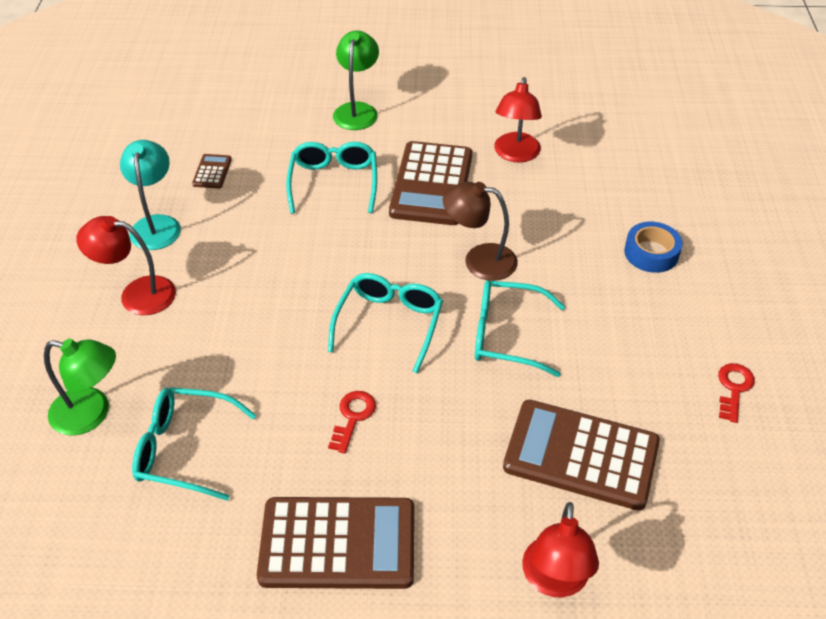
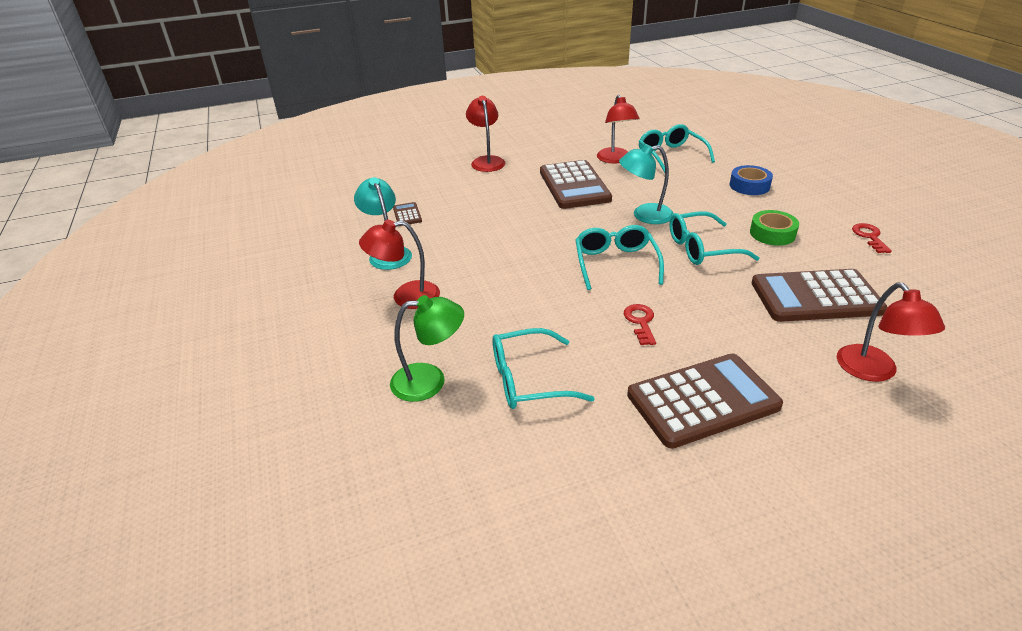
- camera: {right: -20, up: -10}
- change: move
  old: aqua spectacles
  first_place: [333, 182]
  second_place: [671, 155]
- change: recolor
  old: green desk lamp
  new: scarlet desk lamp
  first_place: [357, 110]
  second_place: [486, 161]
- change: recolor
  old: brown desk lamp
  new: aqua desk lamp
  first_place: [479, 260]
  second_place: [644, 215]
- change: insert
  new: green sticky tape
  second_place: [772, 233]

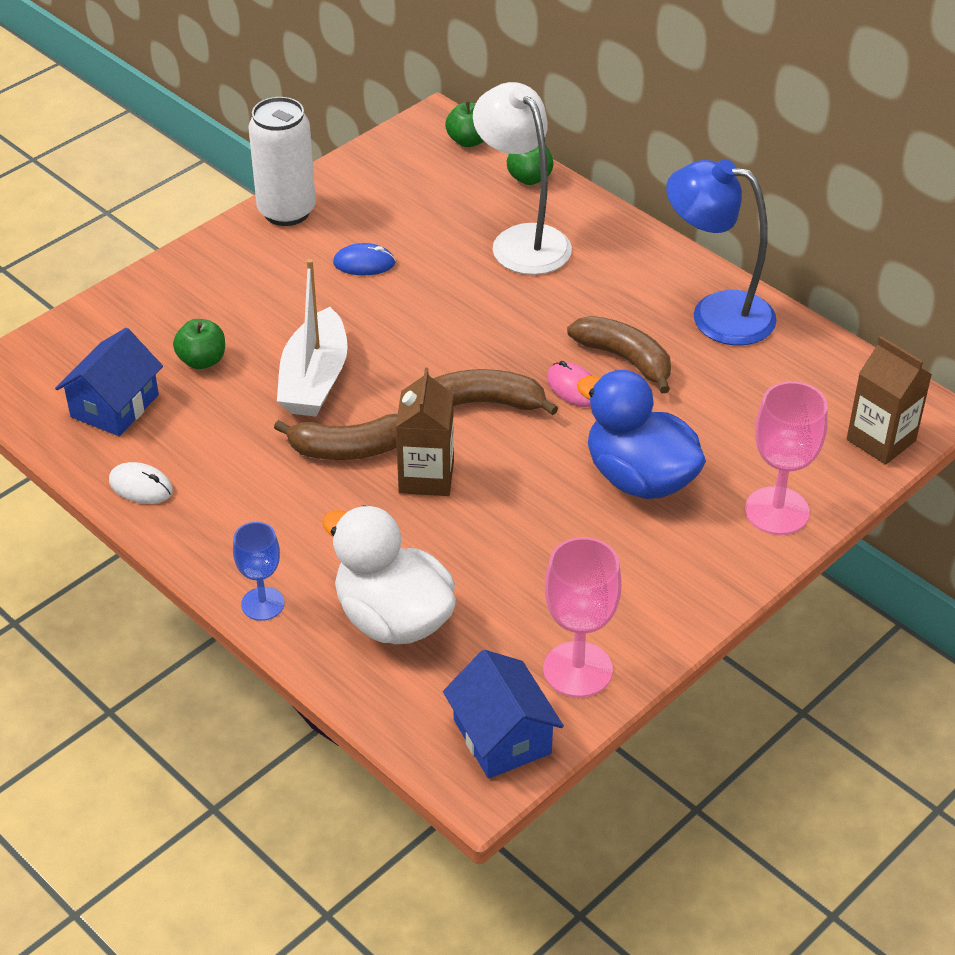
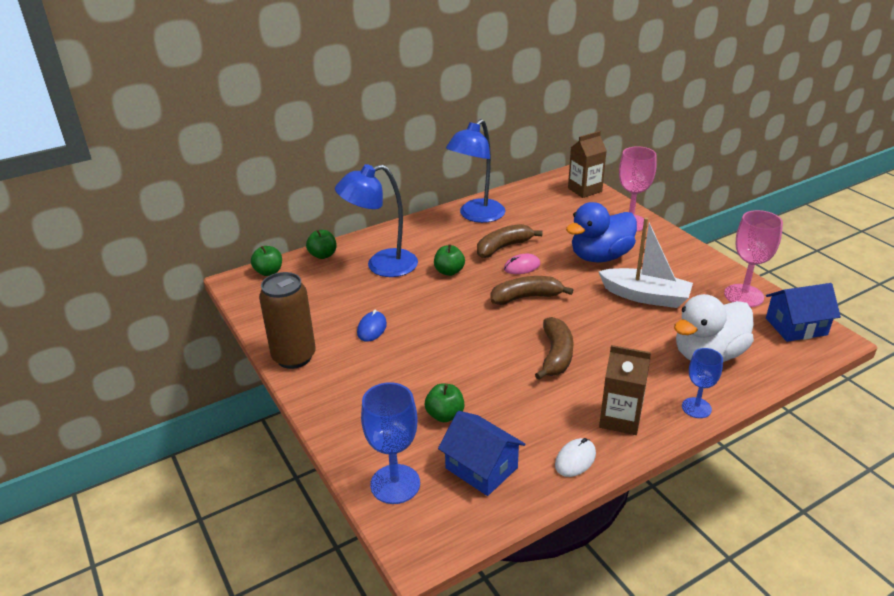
- camera: {right: -75, up: -10}
- change: recolor
  old: white can
  new: brown can
  first_place: [286, 211]
  second_place: [294, 357]
- change: move
  old: white sailboat
  first_place: [314, 380]
  second_place: [645, 296]
- change: move
  old: brown carton
  first_place: [426, 477]
  second_place: [620, 419]
- change: rotate
  old: brown toy banana
  first_place: [487, 402]
  second_place: [526, 297]
  degrees: 60
- change: recolor
  old: white desk lamp
  new: royal blue desk lamp
  first_place: [522, 240]
  second_place: [381, 266]
- change: insert
  new: royal blue goblet
  second_place: [395, 484]
- change: insert
  new: green apple
  second_place: [449, 271]

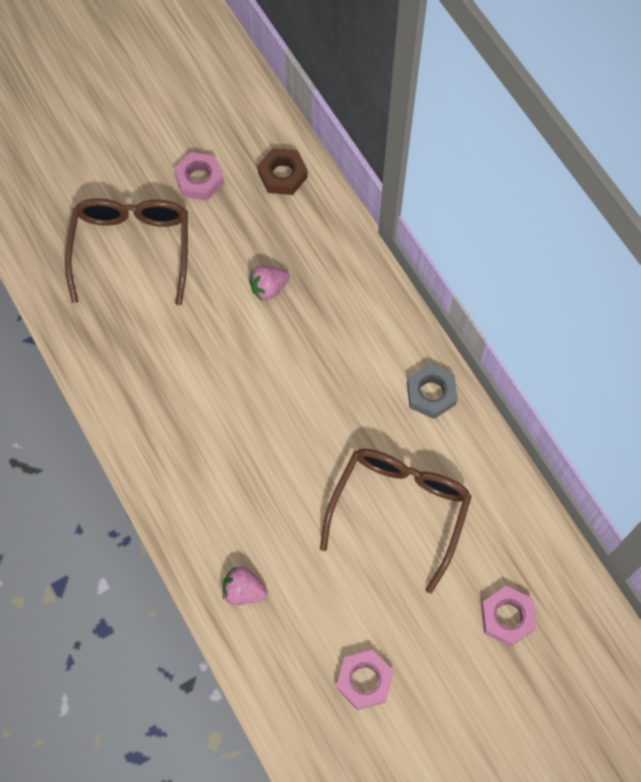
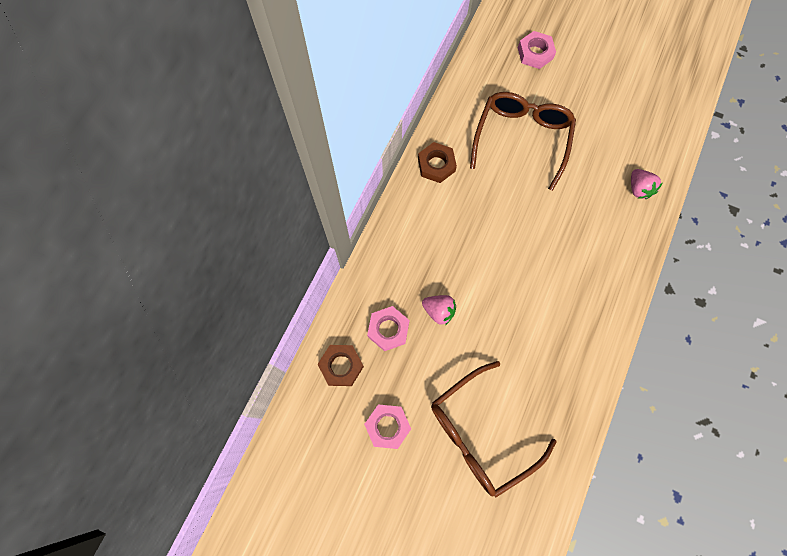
- camera: {right: -125, up: 5}
- change: rotate
  old: brown spectacles
  first_place: [399, 509]
  second_place: [521, 138]
  degrees: 120
- change: move
  old: pink hex nut
  first_place: [364, 681]
  second_place: [388, 329]
- change: recolor
  old: grey hex nut
  new: brown hex nut
  first_place: [431, 394]
  second_place: [436, 165]

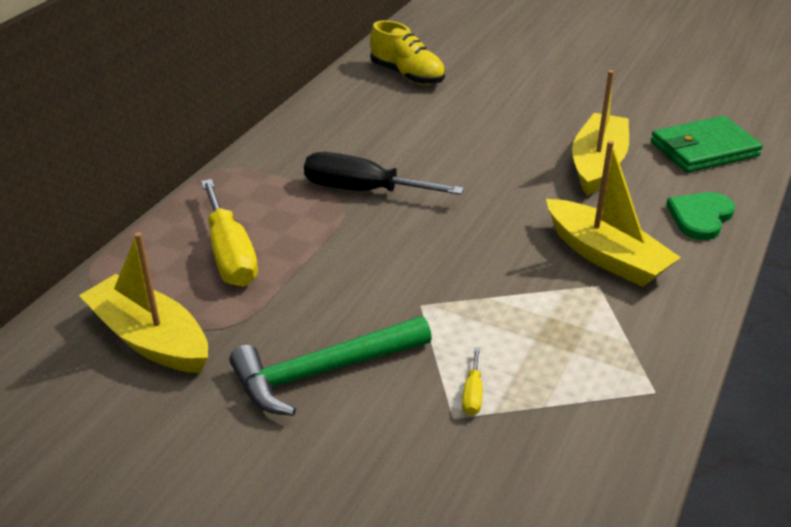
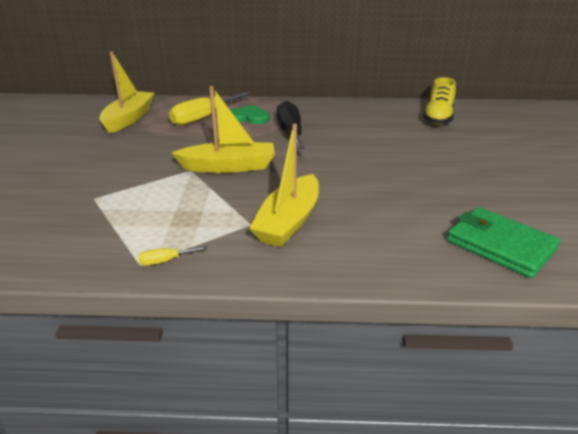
- camera: {right: 65, up: -5}
- change: delete
  old: green carpenter's hammer
  first_place: [323, 372]
- change: move
  old: bright yellow screwdriver
  first_place: [472, 394]
  second_place: [165, 261]
- change: move
  old: bright yellow sailboat
  first_place: [597, 164]
  second_place: [229, 167]
- change: move
  old: green heart
  first_place: [700, 217]
  second_place: [248, 117]

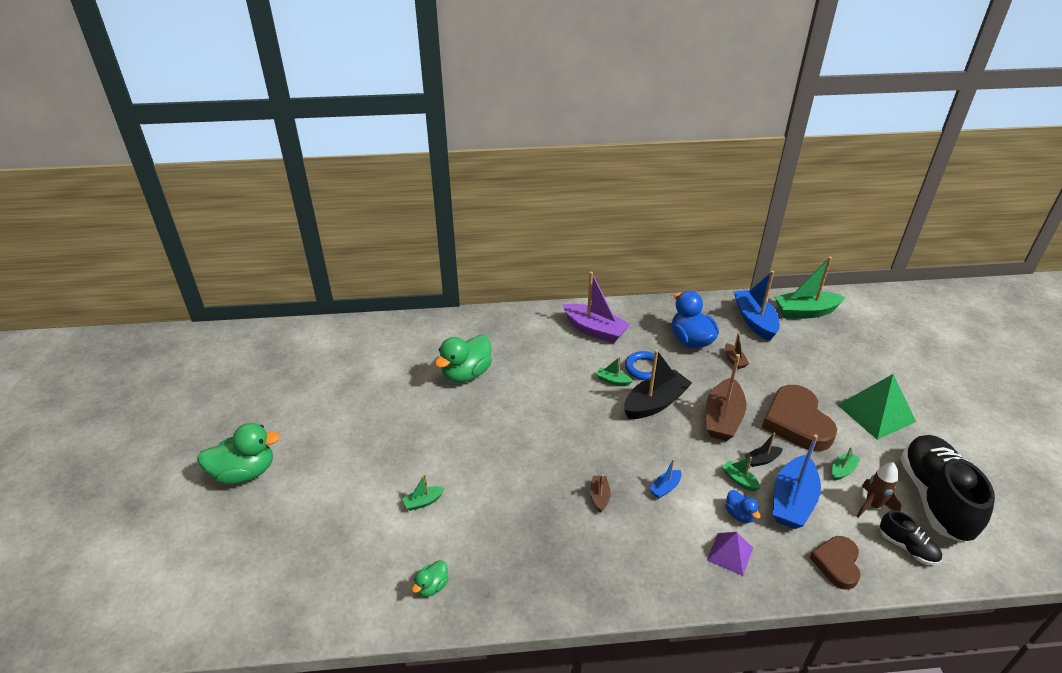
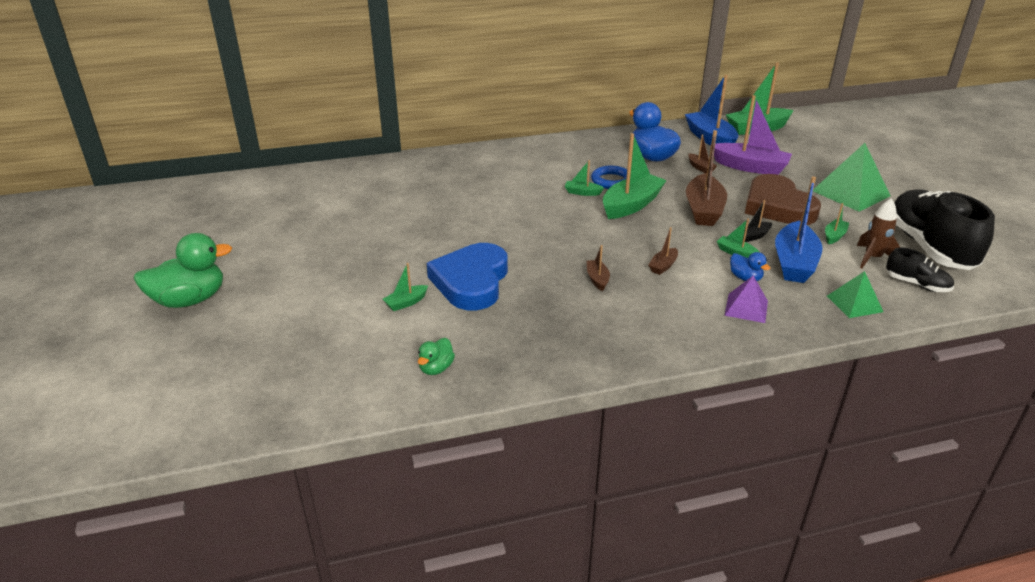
- camera: {right: -10, up: -5}
- change: delete
  old: green toy duck
  first_place: [466, 374]
- change: move
  old: purple sailboat
  first_place: [595, 330]
  second_place: [750, 167]
- change: recolor
  old: jet-black sailboat
  new: green sailboat
  first_place: [655, 403]
  second_place: [631, 205]
- change: recolor
  old: royal blue sailboat
  new: brown sailboat
  first_place: [665, 488]
  second_place: [663, 266]
- change: replace
  old: brown heart
  new: green solid pyramid
  first_place: [837, 563]
  second_place: [854, 303]
- change: insert
  new: royal blue heart
  second_place: [471, 281]

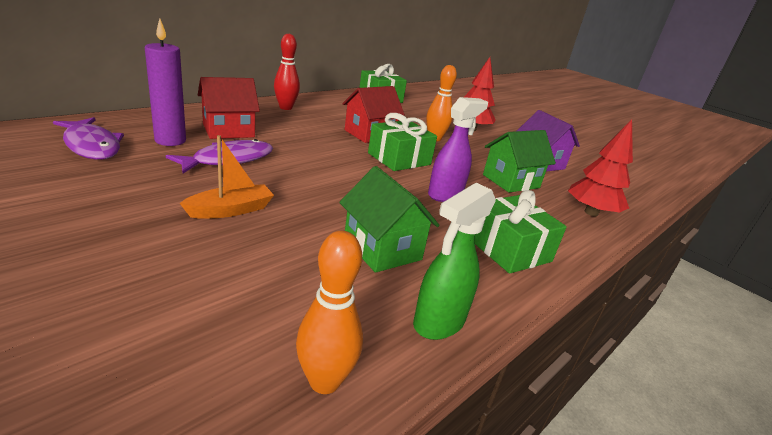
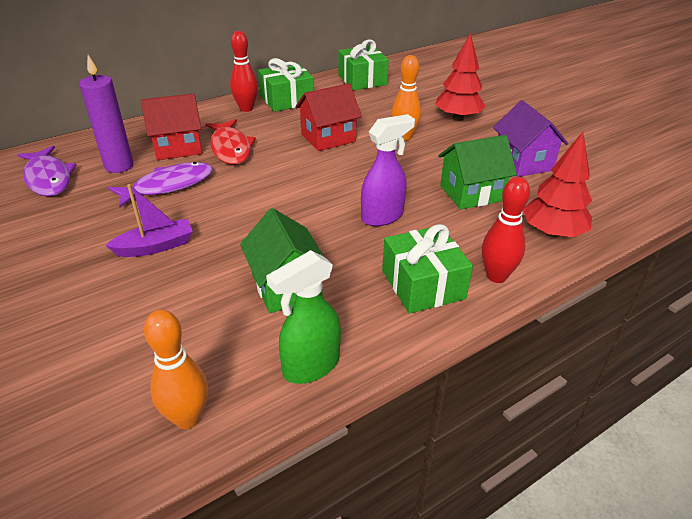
- camera: {right: 15, up: 10}
- change: recolor
  old: orange sailboat
  new: purple sailboat
  first_place: [231, 210]
  second_place: [155, 246]
- change: move
  old: green present
  first_place: [399, 159]
  second_place: [286, 100]
- change: insert
  new: scarlet toy fish
  second_place: [230, 148]
- change: insert
  new: scarlet skittle
  second_place: [496, 276]

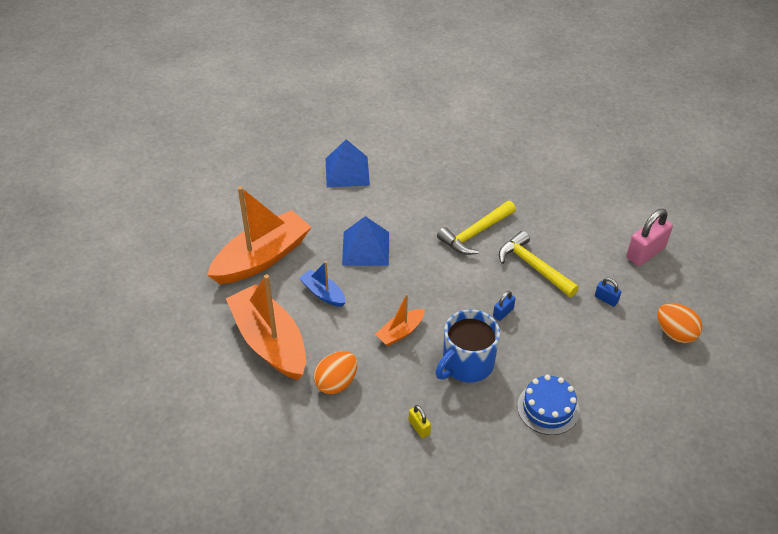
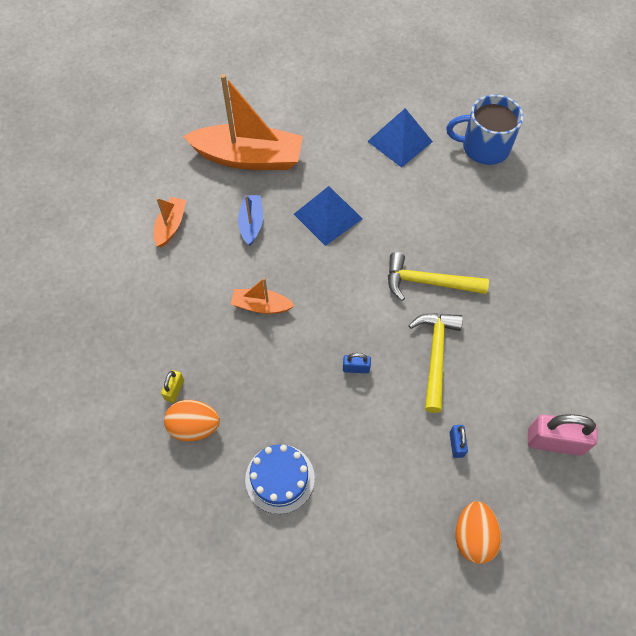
- camera: {right: 50, up: 15}
- change: resize
  old: orange sailboat
  first_place: [270, 342]
  second_place: [171, 226]
  factor: 0.48
- change: move
  old: orange egg
  first_place: [336, 383]
  second_place: [194, 427]
- change: move
  old: royal blue tea mug
  first_place: [467, 364]
  second_place: [484, 147]

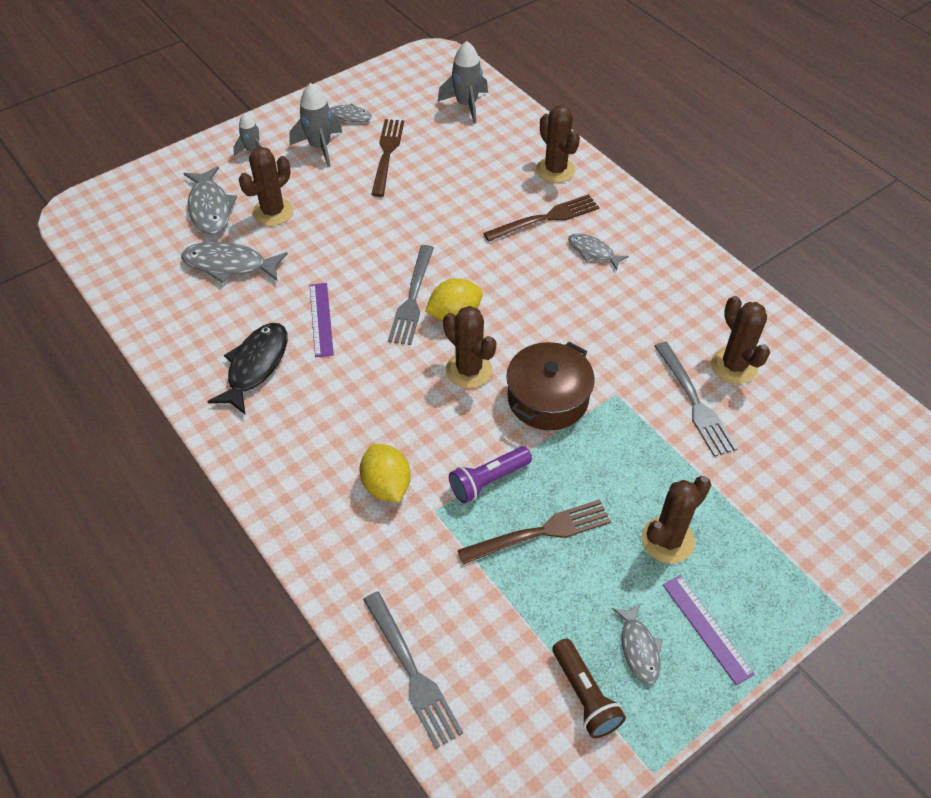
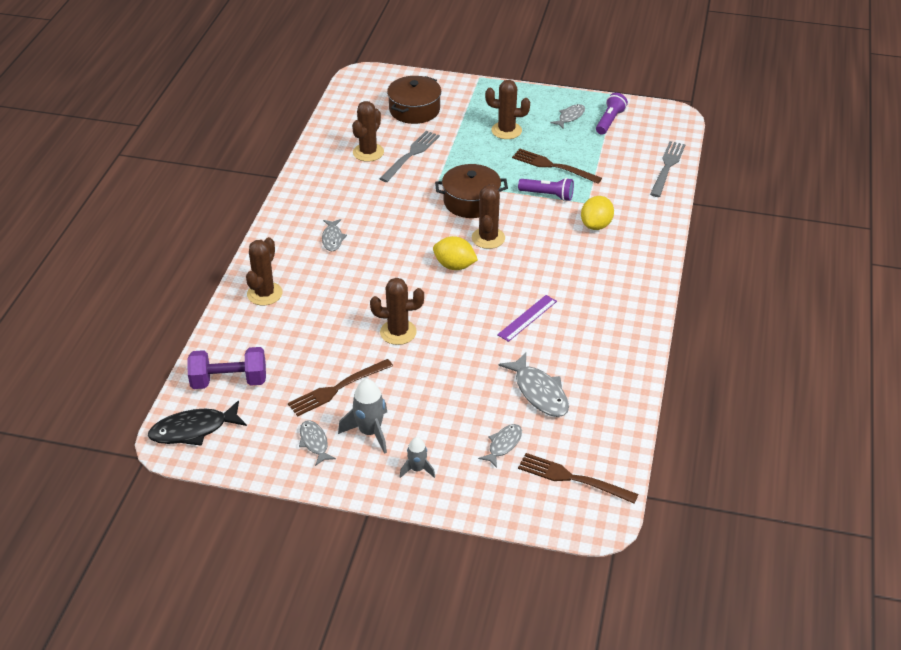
- camera: {right: -130, up: -10}
- change: resize
  old: grey toy fish
  first_place: [210, 208]
  second_place: [503, 445]
  factor: 0.61
- change: move
  old: jet-black toy fish
  first_place: [255, 366]
  second_place: [193, 430]
- change: move
  old: brown prickly plant
  first_place: [273, 212]
  second_place: [398, 332]
- change: delete
  old: grey fork
  first_place: [412, 299]
- change: replace
  old: grey rocket
  new: purple hand weight
  first_place: [466, 105]
  second_place: [229, 381]
- change: move
  old: brown fork
  first_place: [546, 218]
  second_place: [572, 478]
- change: recolor
  old: brown torch
  new: purple torch
  first_place: [585, 695]
  second_place: [609, 121]
- change: delete
  old: purple measuring stick
  first_place: [707, 628]
- change: insert
  new: brown cooking pot
  second_place: [414, 110]

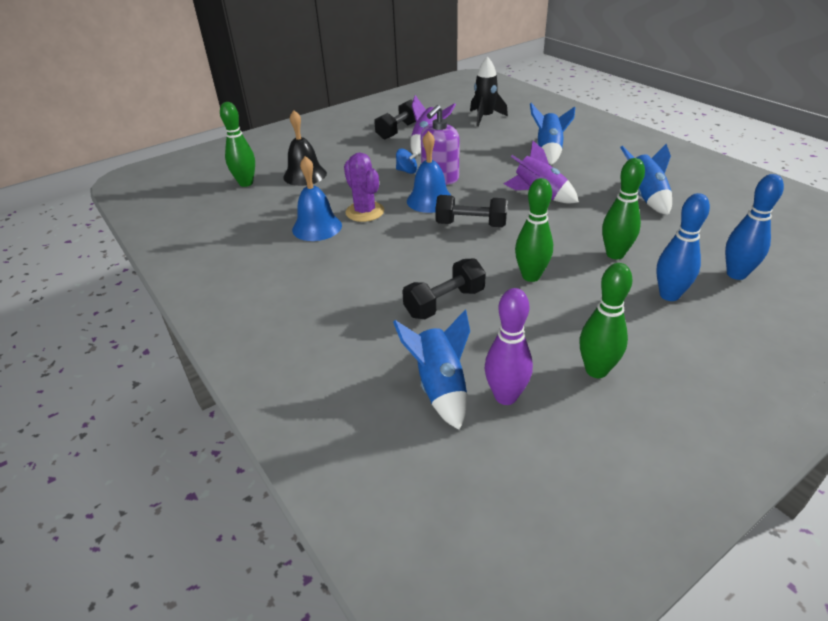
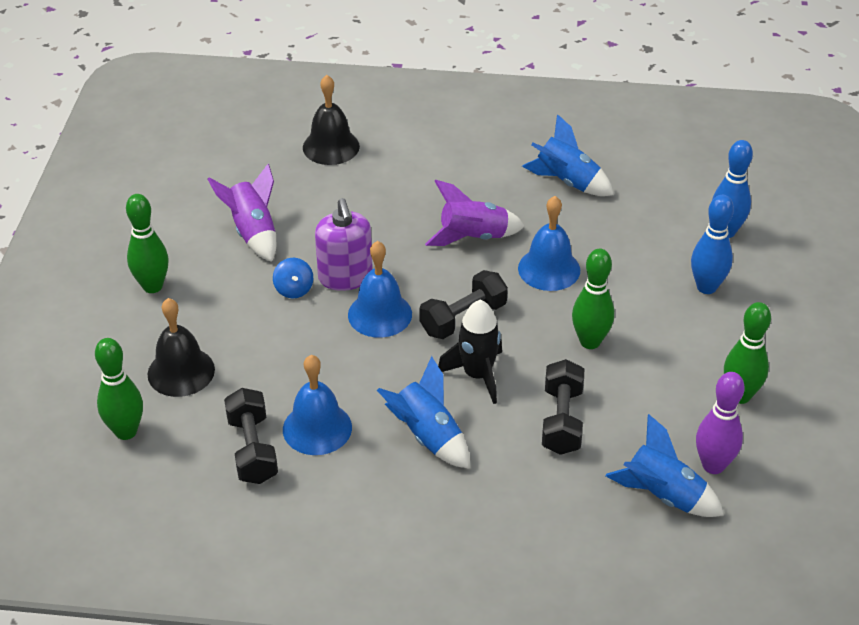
- camera: {right: -50, up: 5}
- change: delete
  old: purple prickly plant
  first_place: [365, 212]
- change: move
  old: jet-black hand weight
  first_place: [398, 131]
  second_place: [252, 449]
- change: rotate
  old: royal blue spinning top
  first_place: [407, 171]
  second_place: [294, 289]
  degrees: 105
- change: move
  old: jet-black rocket
  first_place: [485, 117]
  second_place: [477, 375]
- change: move
  old: royal blue rocket
  first_place: [548, 151]
  second_place: [427, 436]
- change: move
  old: green skittle
  first_place: [615, 254]
  second_place: [152, 286]
- change: insert
  new: jet-black school bell
  second_place: [331, 147]
- change: insert
  new: royal blue school bell
  second_place: [549, 269]

